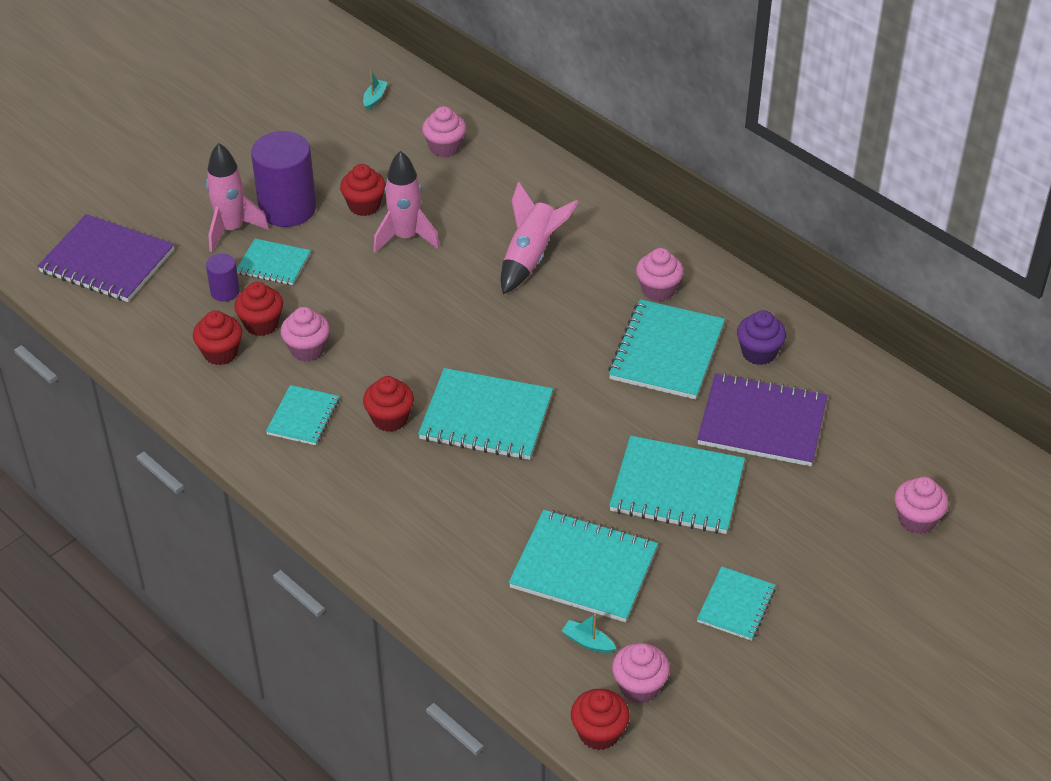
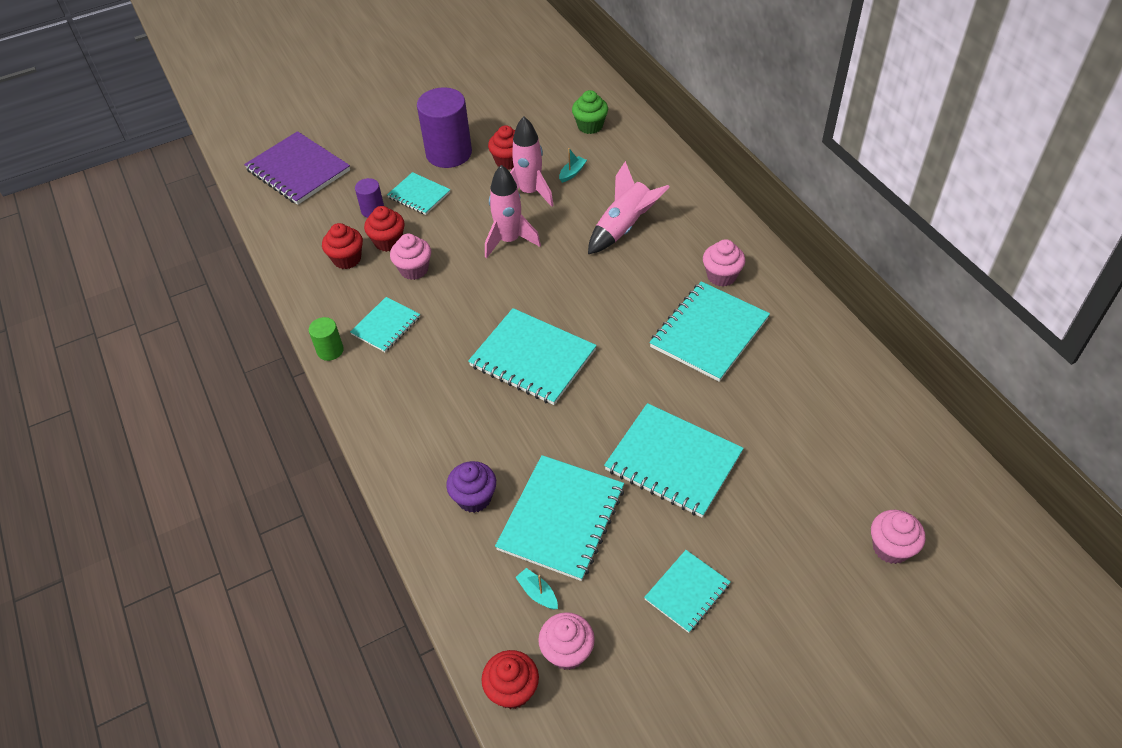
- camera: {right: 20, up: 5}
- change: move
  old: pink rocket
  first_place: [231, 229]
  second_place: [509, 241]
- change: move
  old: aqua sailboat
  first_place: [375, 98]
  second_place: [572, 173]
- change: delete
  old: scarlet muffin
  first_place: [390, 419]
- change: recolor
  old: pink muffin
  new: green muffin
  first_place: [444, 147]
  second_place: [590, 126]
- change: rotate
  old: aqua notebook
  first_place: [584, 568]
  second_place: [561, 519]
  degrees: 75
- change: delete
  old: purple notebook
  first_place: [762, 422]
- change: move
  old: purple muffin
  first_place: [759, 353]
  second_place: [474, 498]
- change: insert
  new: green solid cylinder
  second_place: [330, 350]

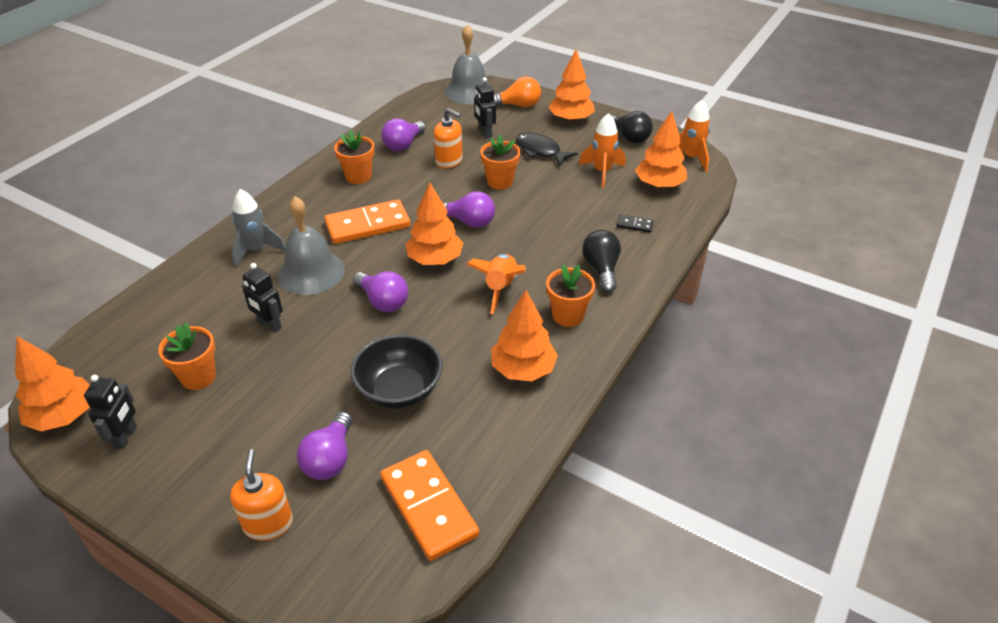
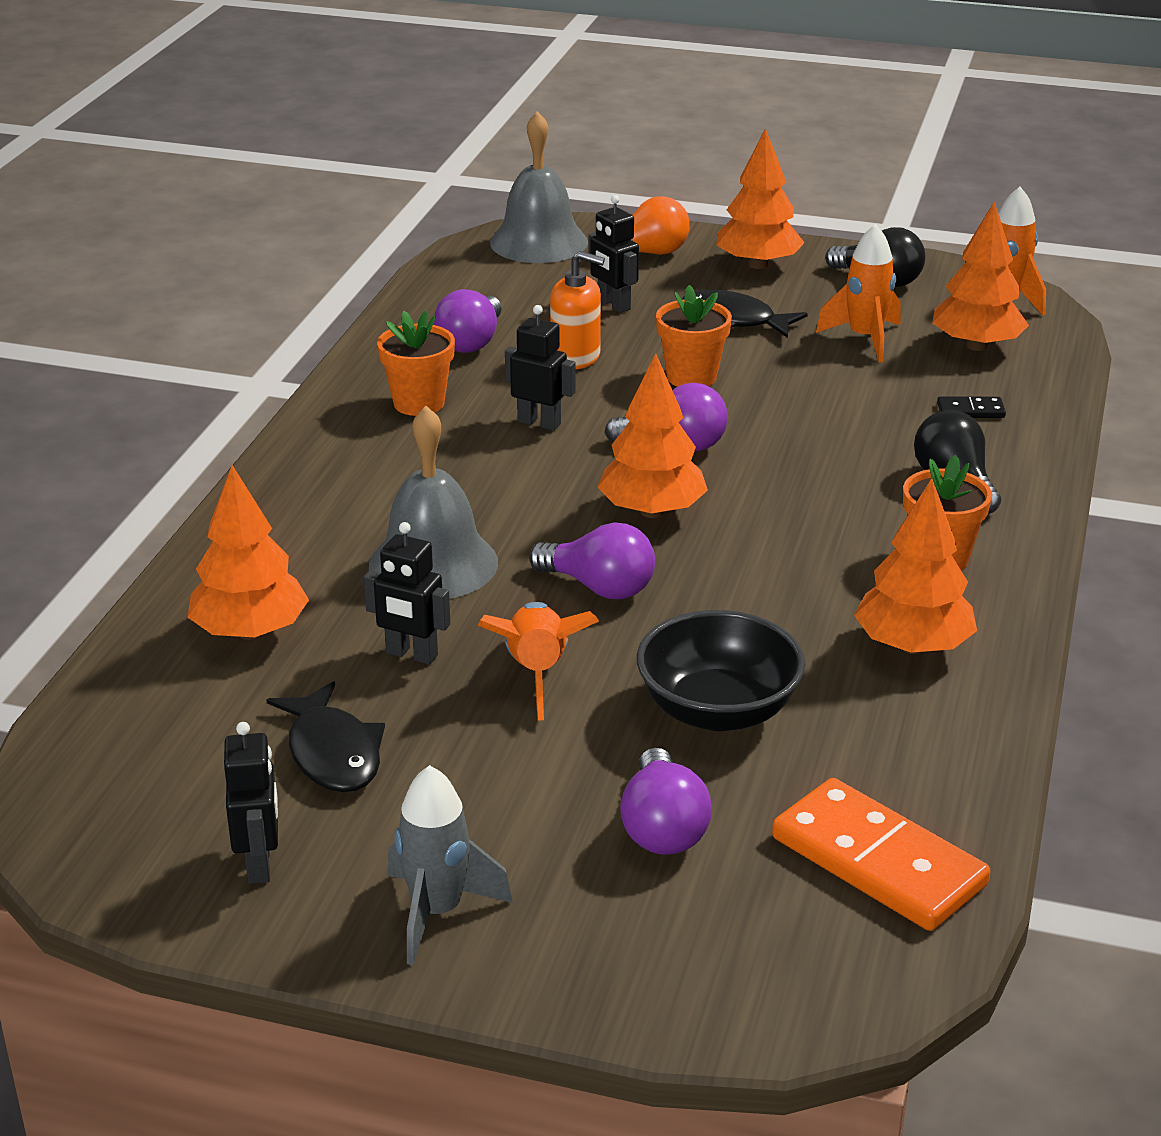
- camera: {right: -15, up: -10}
- change: move
  old: orange tree
  first_place: [64, 416]
  second_place: [250, 632]
- change: replace
  old: orange plant pot
  new: jet-black toy fish
  first_place: [198, 377]
  second_place: [332, 753]
- change: delete
  old: orange soap pump
  first_place: [268, 524]
- change: move
  old: grey rocket
  first_place: [256, 250]
  second_place: [437, 912]
- change: delete
  old: orange domino piece
  first_place: [368, 225]
- change: move
  old: orange rocket
  first_place: [500, 288]
  second_place: [537, 674]
- change: insert
  new: jet-black robot figure
  second_place: [539, 423]

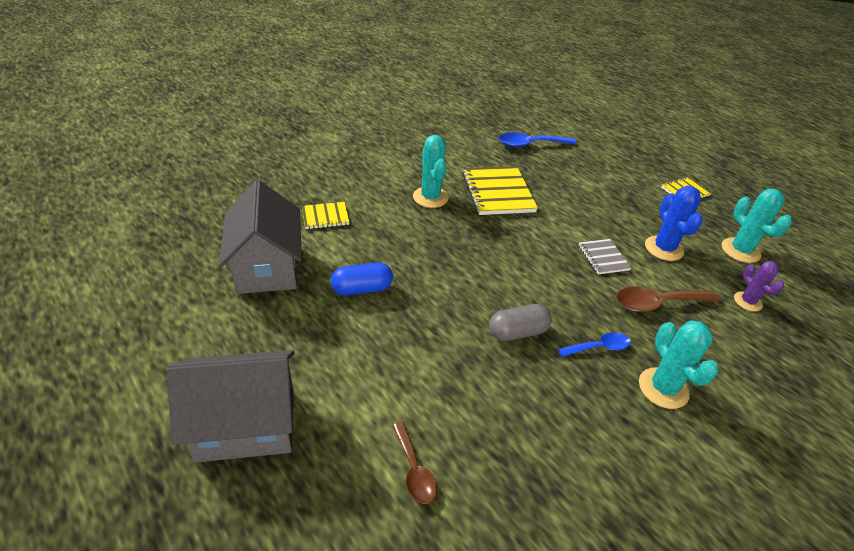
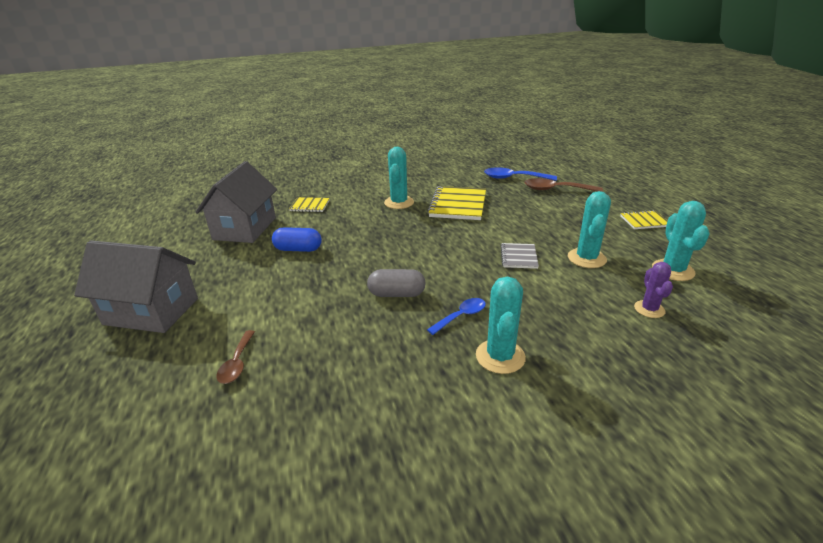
- camera: {right: 25, up: -10}
- change: rotate
  old: royal blue spoon
  first_place: [598, 347]
  second_place: [461, 316]
  degrees: -45
- change: move
  old: brown spoon
  first_place: [658, 303]
  second_place: [556, 189]
- change: recolor
  old: royal blue prickly plant
  new: aqua prickly plant
  first_place: [663, 248]
  second_place: [586, 258]

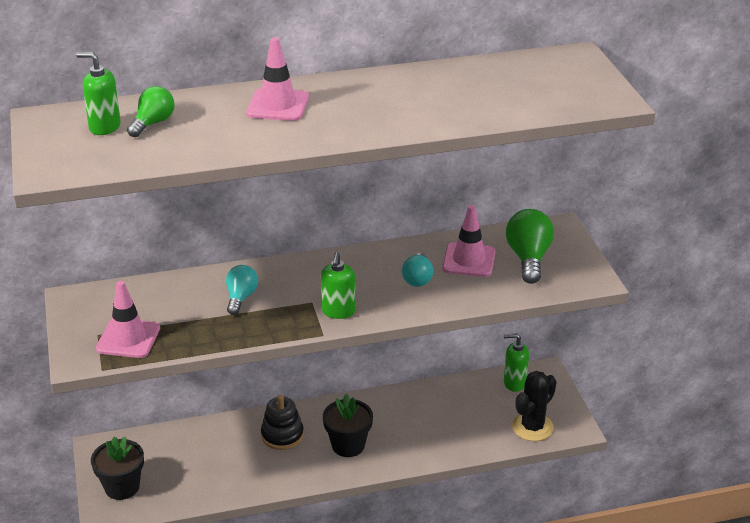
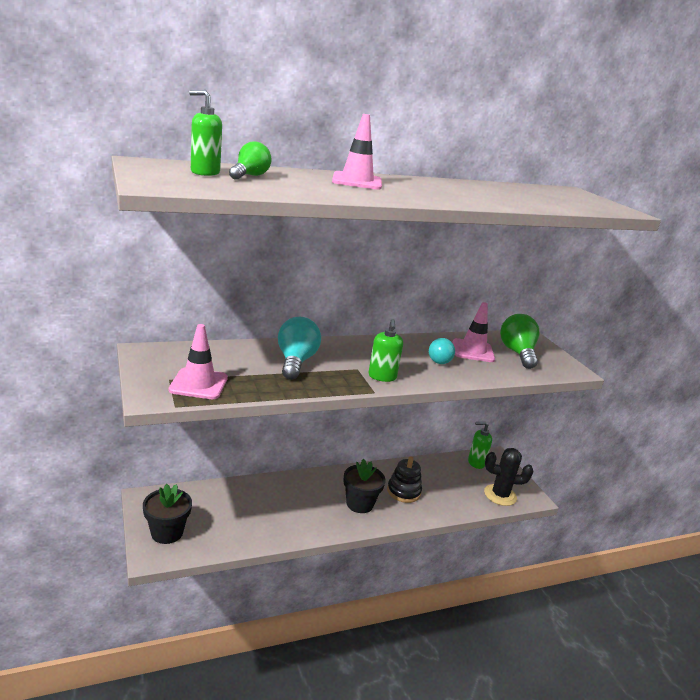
- camera: {right: -10, up: -10}
- change: resize
  old: aqua bulb
  first_place: [241, 298]
  second_place: [296, 361]
  factor: 1.56
- change: move
  old: jet-black ring stacker
  first_place: [282, 435]
  second_place: [403, 491]
- change: rotate
  old: jet-black prickly plant
  first_place: [532, 427]
  second_place: [500, 495]
  degrees: 60

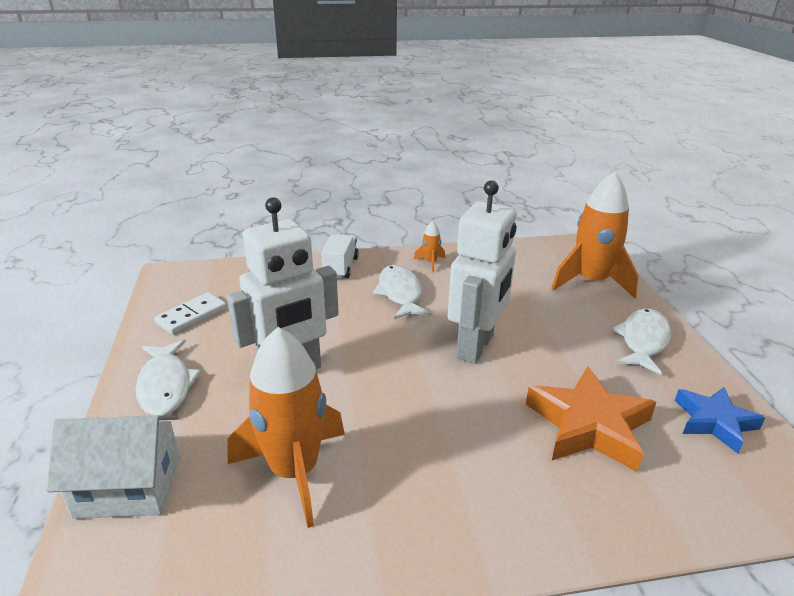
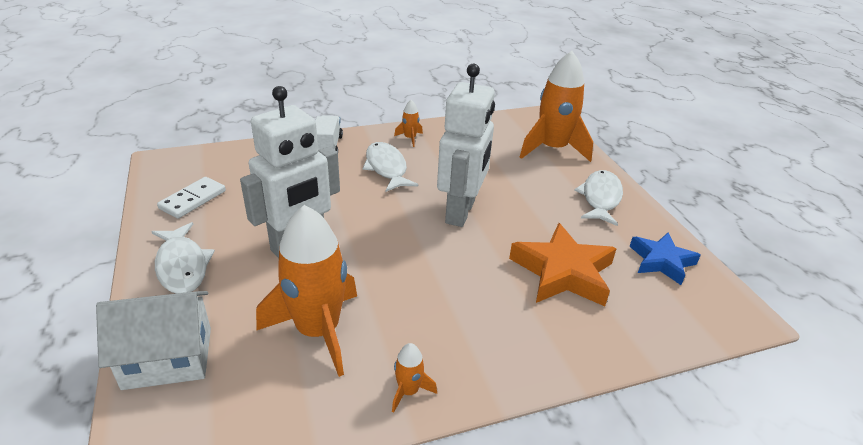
- camera: {right: -10, up: 5}
- change: insert
  new: orange rocket
  second_place: [408, 391]

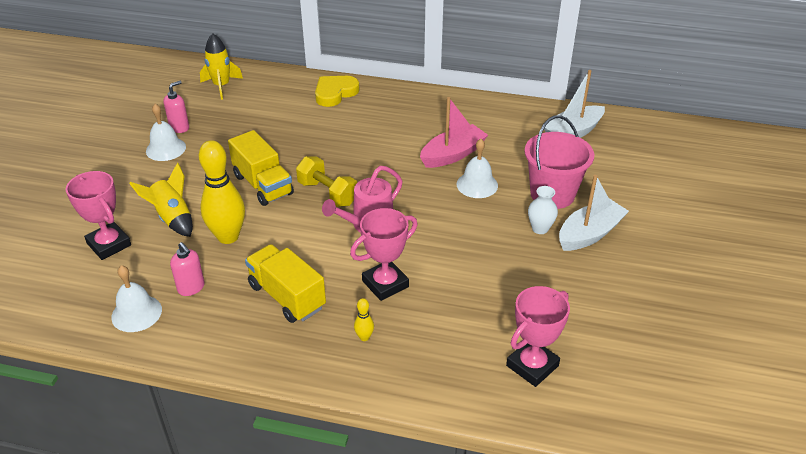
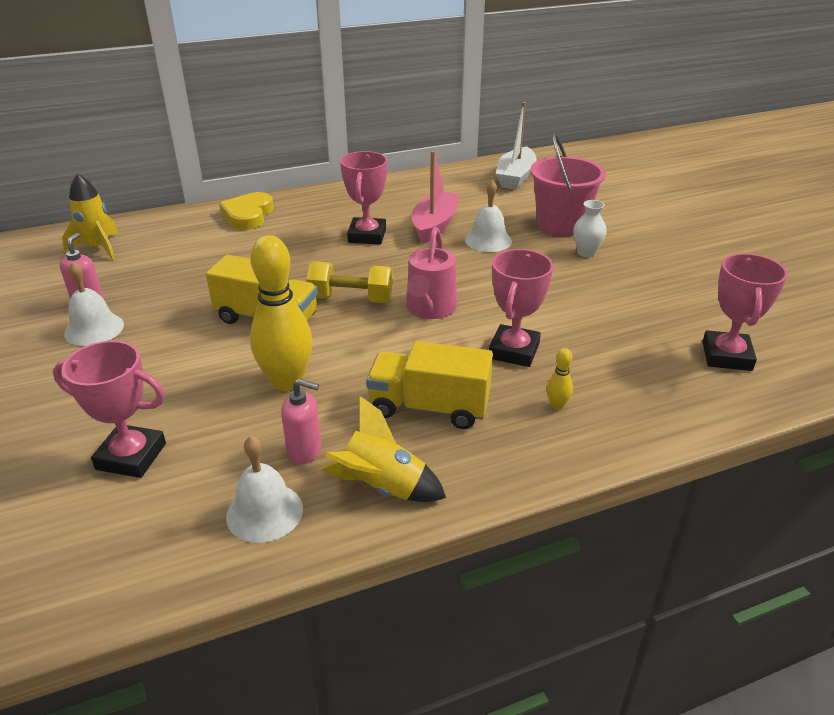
- camera: {right: -35, up: -5}
- change: move
  old: bright yellow rocket
  first_place: [172, 218]
  second_place: [382, 487]
- change: delete
  old: white sailboat
  first_place: [589, 234]
- change: insert
  new: pink award cup
  second_place: [367, 236]

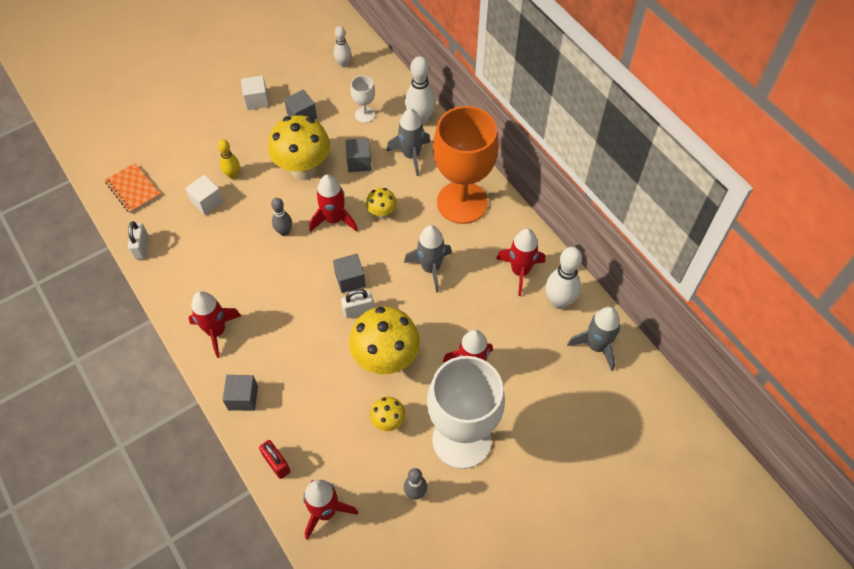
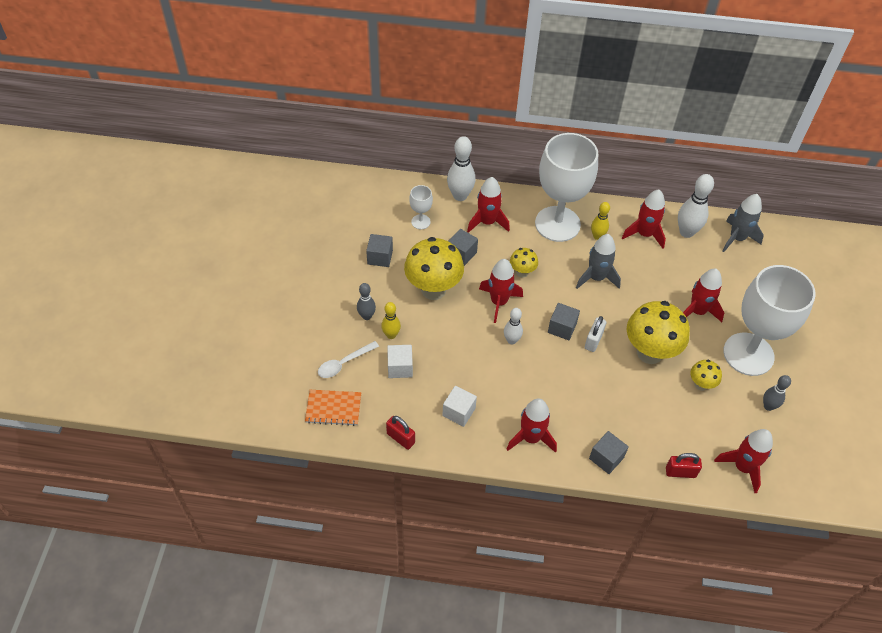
- camera: {right: -50, up: -5}
- change: recolor
  old: white lock
  new: scarlet lock
  first_place: [141, 247]
  second_place: [400, 438]
- change: move
  old: white block
  first_place: [256, 100]
  second_place: [459, 412]
- change: move
  old: grey skittle
  first_place: [284, 232]
  second_place: [366, 316]
- change: move
  old: white skittle
  first_place: [343, 64]
  second_place: [511, 340]
- change: recolor
  old: grey rocket
  new: scarlet rocket
  first_place: [411, 155]
  second_place: [487, 222]
- change: recolor
  old: orange goblet
  new: white goblet
  first_place: [462, 202]
  second_place: [557, 224]
- change: insert
  new: white spoon
  second_place: [344, 363]
- change: insert
  new: bright yellow skittle
  second_place: [597, 236]

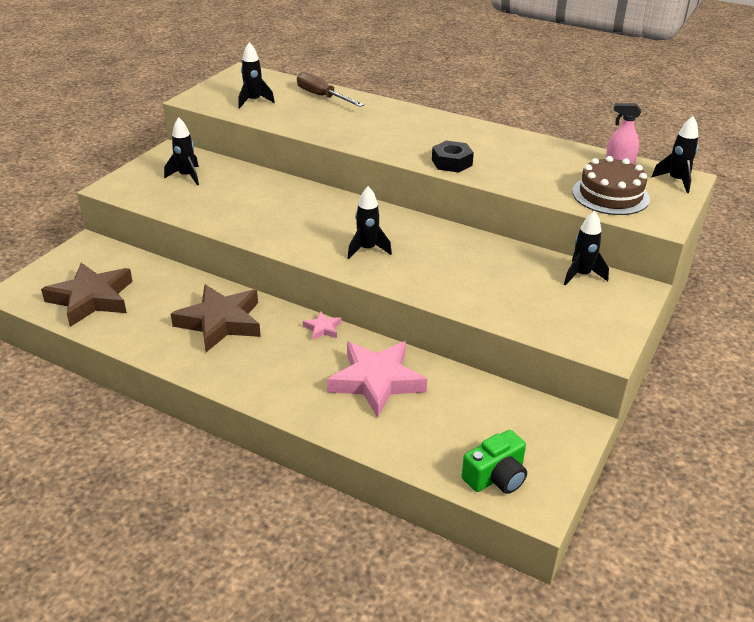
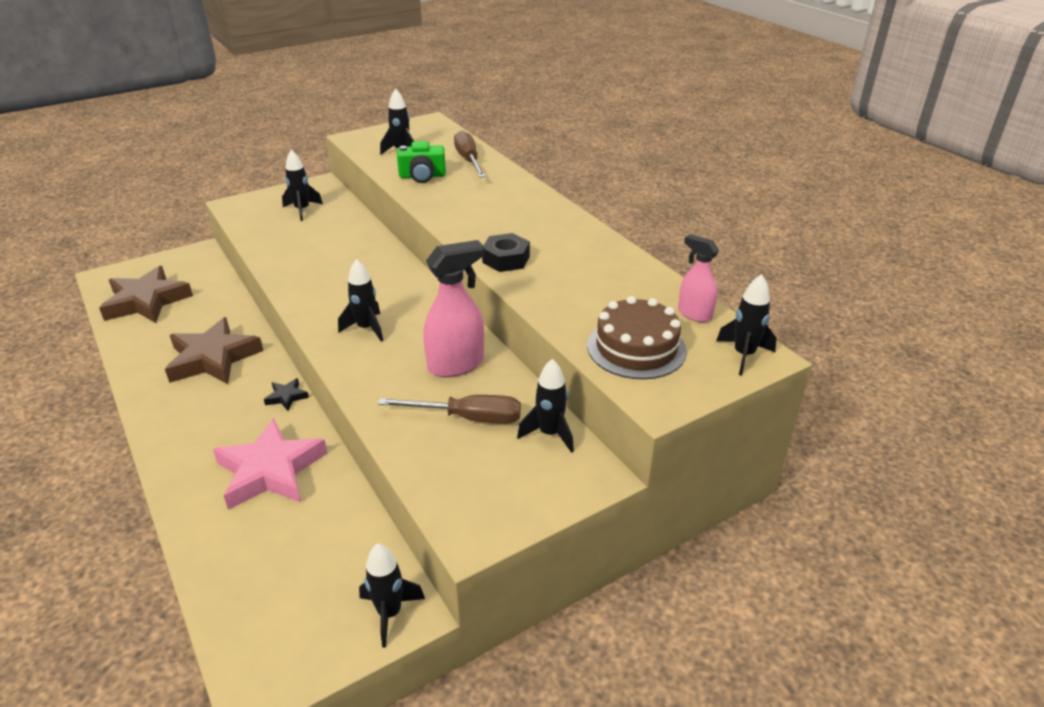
- camera: {right: 30, up: 0}
- change: recolor
  old: pink star shape
  new: jet-black star shape
  first_place: [322, 328]
  second_place: [286, 397]
- change: move
  old: green camera
  first_place: [496, 477]
  second_place: [422, 176]
- change: insert
  new: jet-black rocket
  second_place: [389, 613]
- change: insert
  new: brown screwdriver
  second_place: [468, 418]
- change: insert
  new: pink spray bottle
  second_place: [456, 364]

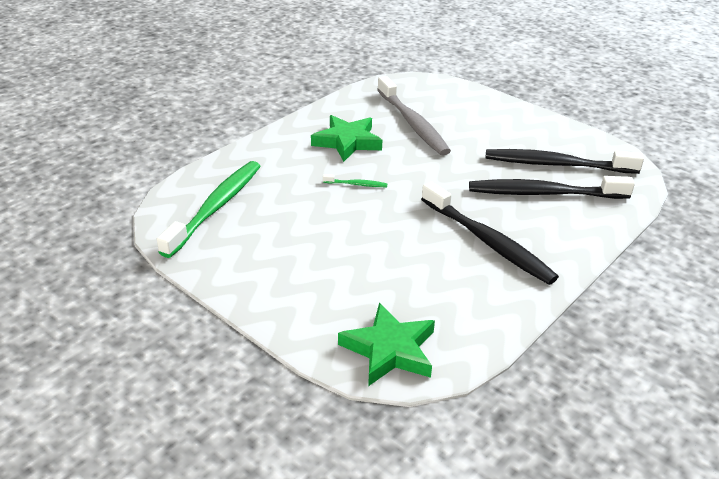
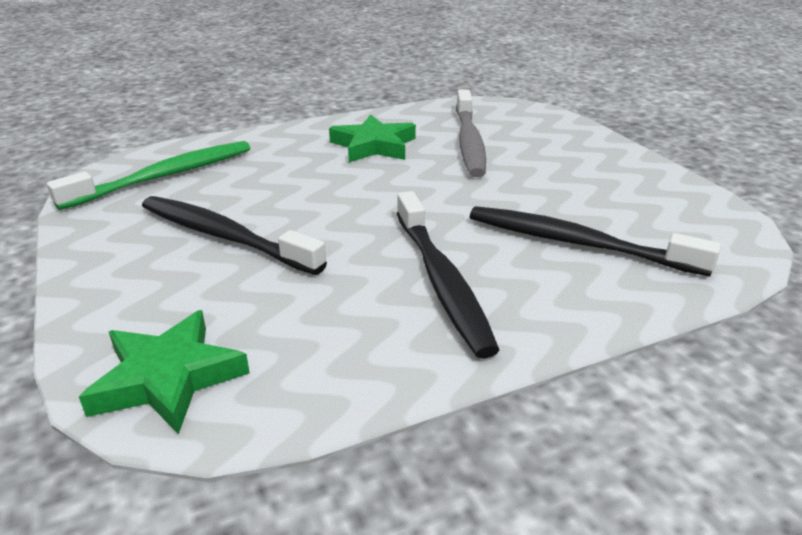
- camera: {right: 25, up: -5}
- change: delete
  old: green tooth brush
  first_place: [356, 184]
- change: move
  old: jet-black tooth brush
  first_place: [556, 164]
  second_place: [224, 236]

